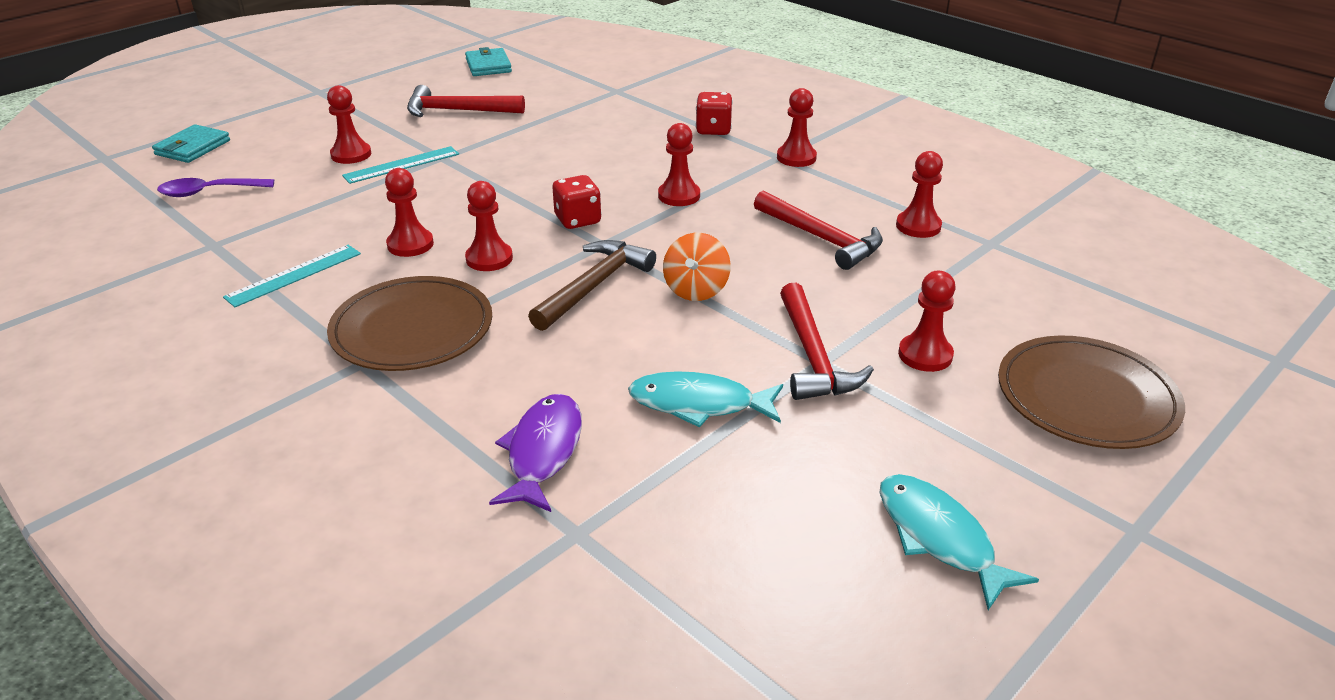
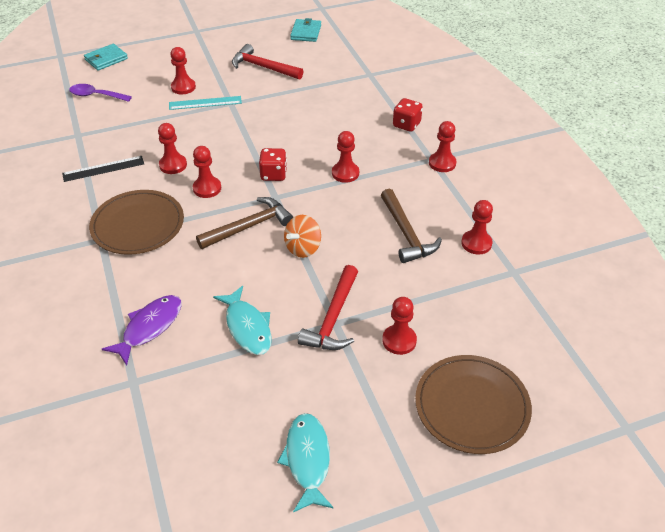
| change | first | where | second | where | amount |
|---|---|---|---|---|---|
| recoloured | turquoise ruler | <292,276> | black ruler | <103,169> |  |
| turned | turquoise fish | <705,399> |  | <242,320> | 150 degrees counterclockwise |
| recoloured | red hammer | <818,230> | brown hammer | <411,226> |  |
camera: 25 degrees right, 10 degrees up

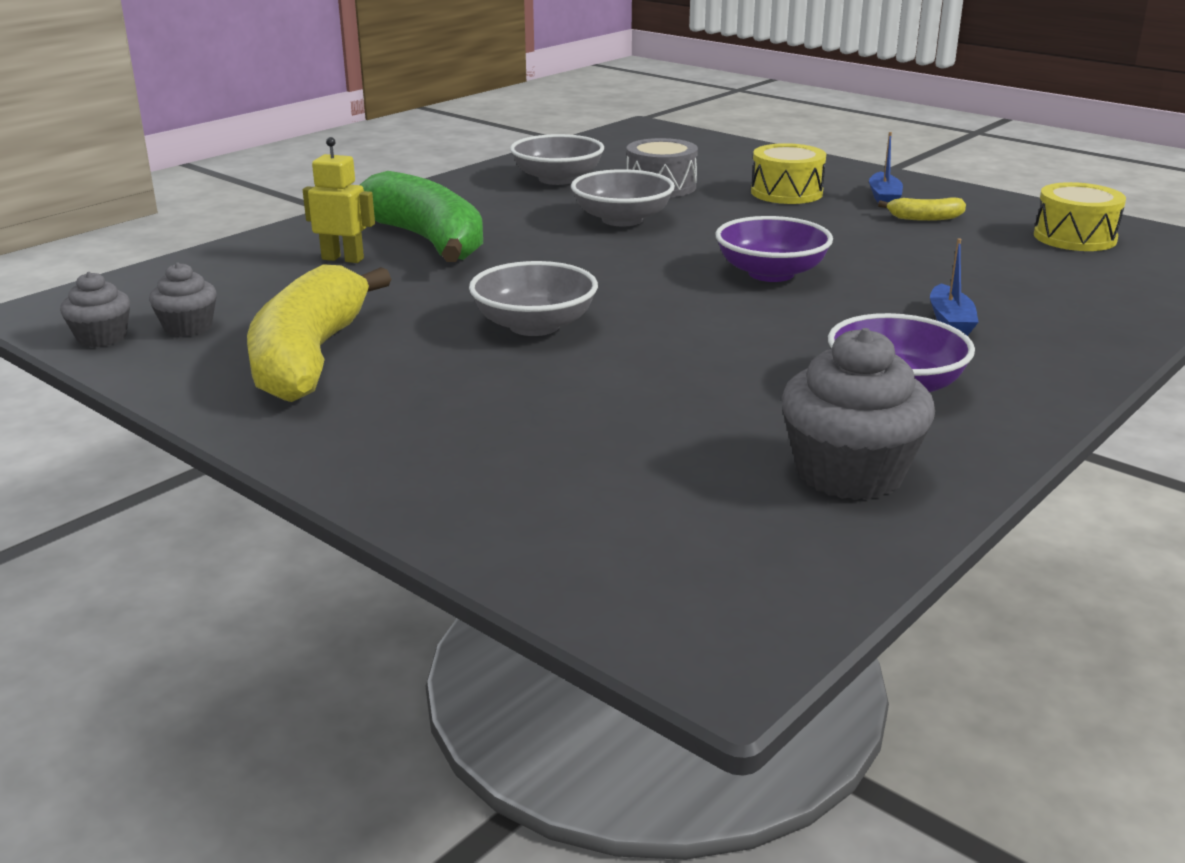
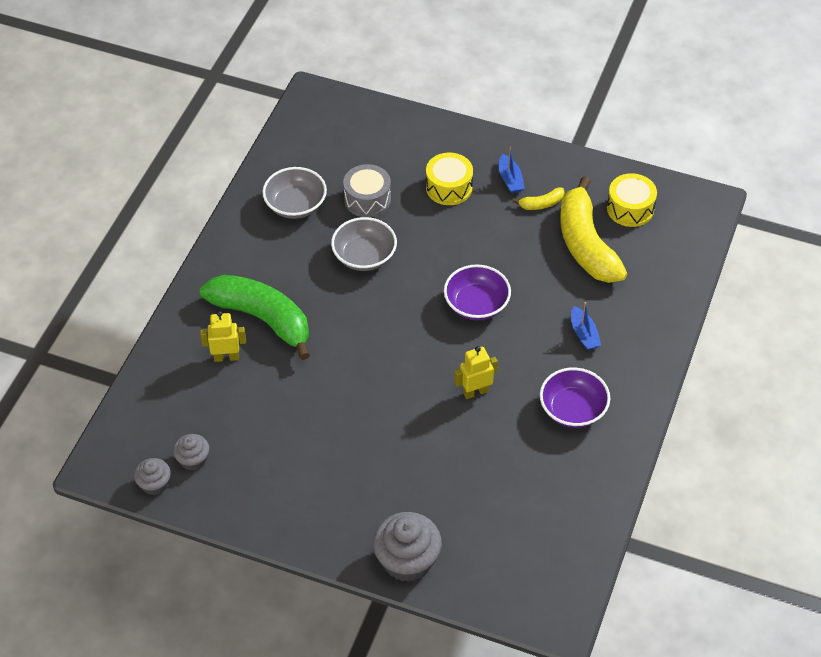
| change | first | where | second | where | amount |
|---|---|---|---|---|---|
| moved | yellow banana | <319,333> |  | <593,229> |  |
| removed | grey bowl | <533,298> |  |  |  |
| moved | grey cupcake | <858,414> |  | <407,547> |  |
| added |  |  | yellow robot | <476,372> |  |
camera: 20 degrees left, 25 degrees up

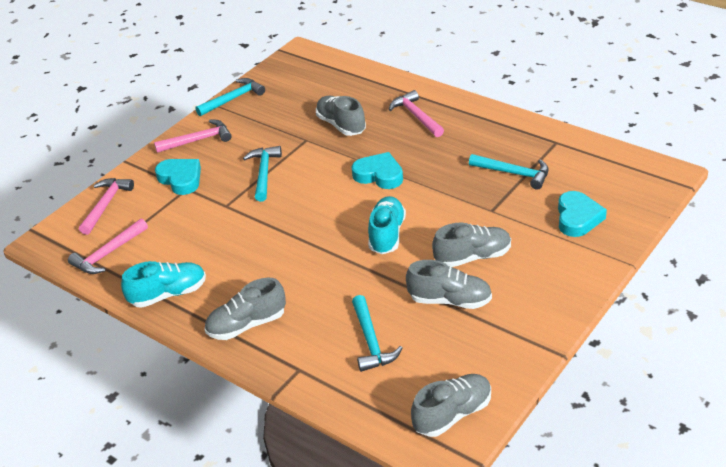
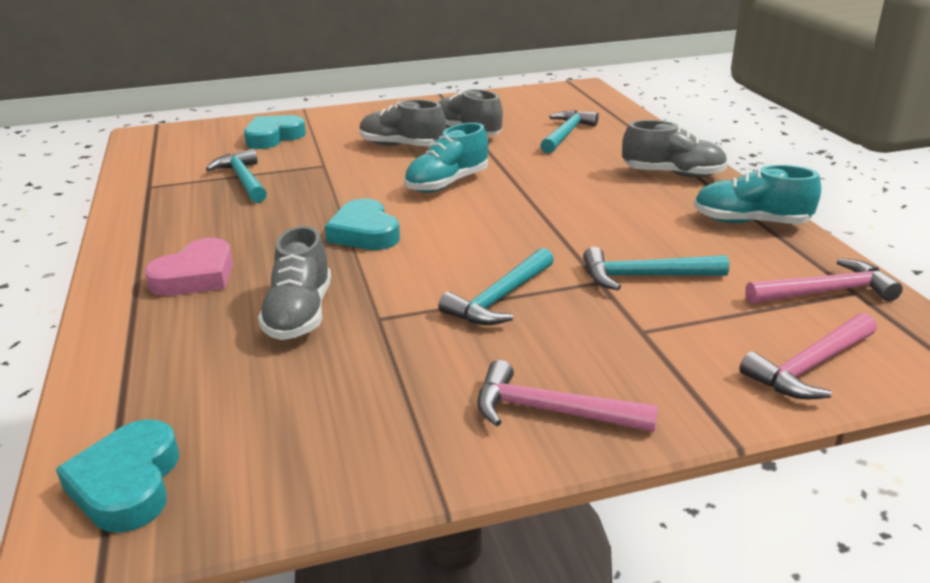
| change | first | where | second | where | amount |
|---|---|---|---|---|---|
| moved | turquoise heart | <178,177> |  | <117,476> |  |
| moved | turquoise hammer | <230,97> |  | <656,268> |  |
| replaced | pink hammer | <416,113> | pink heart | <189,267> |  |
| removed | grey shoe | <451,405> |  |  |  |
camera: 145 degrees left, 10 degrees down

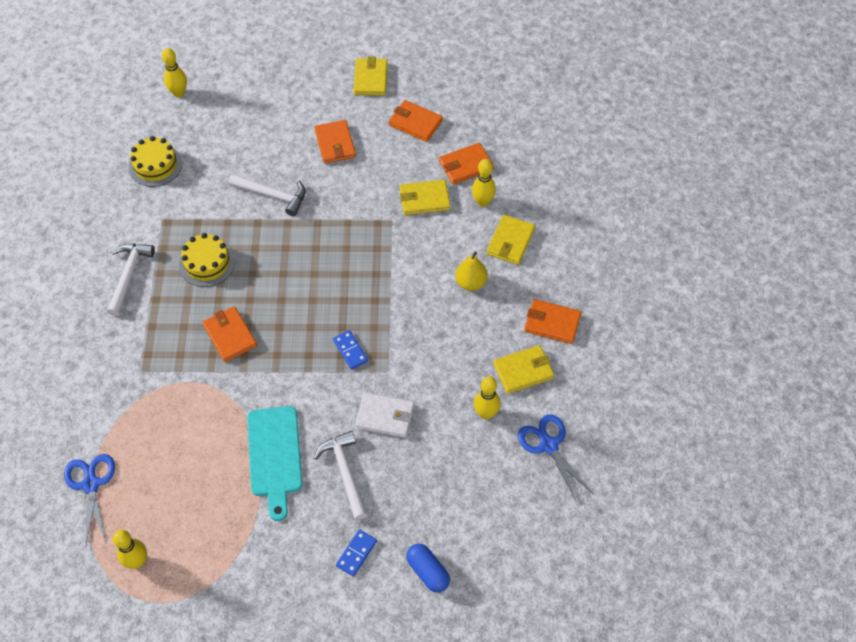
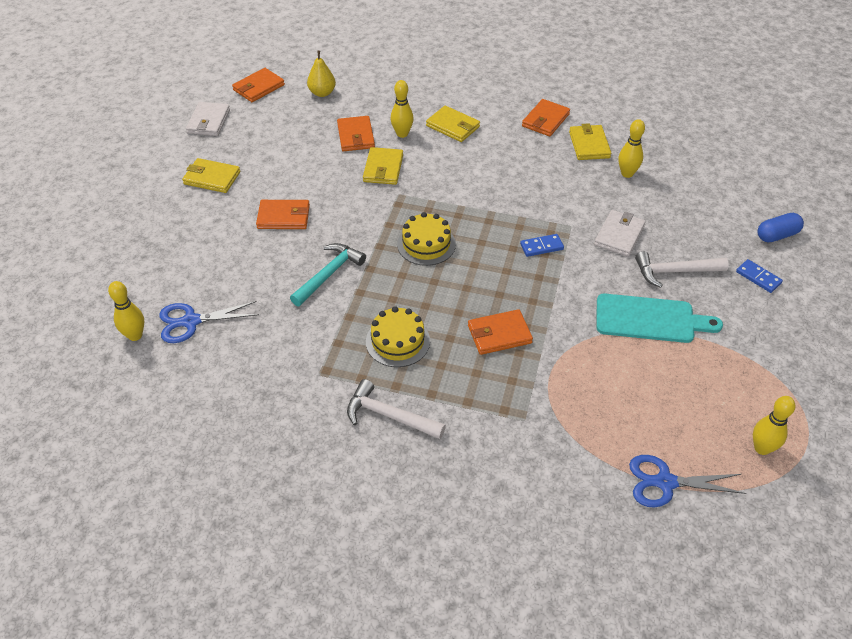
| change | first | where | second | where | amount |
|---|---|---|---|---|---|
| moved | yellow cake | <155,161> |  | <426,239> |  |
| recoloured | white hammer | <267,195> | turquoise hammer | <328,274> |  |
| moved | orange wallet | <416,121> |  | <258,85> |  |
| moved | yellow pear | <471,271> |  | <321,74> |  |
| moved | blue scissors | <555,458> |  | <209,322> |  |
| added |  |  | white wallet | <208,119> |  |
camera: 75 degrees left, 10 degrees down

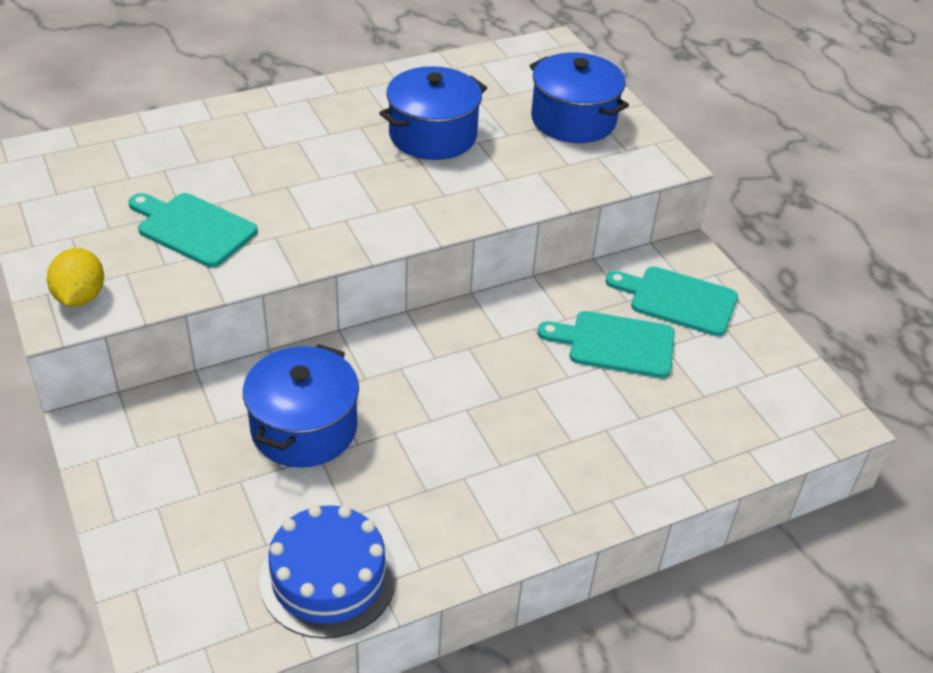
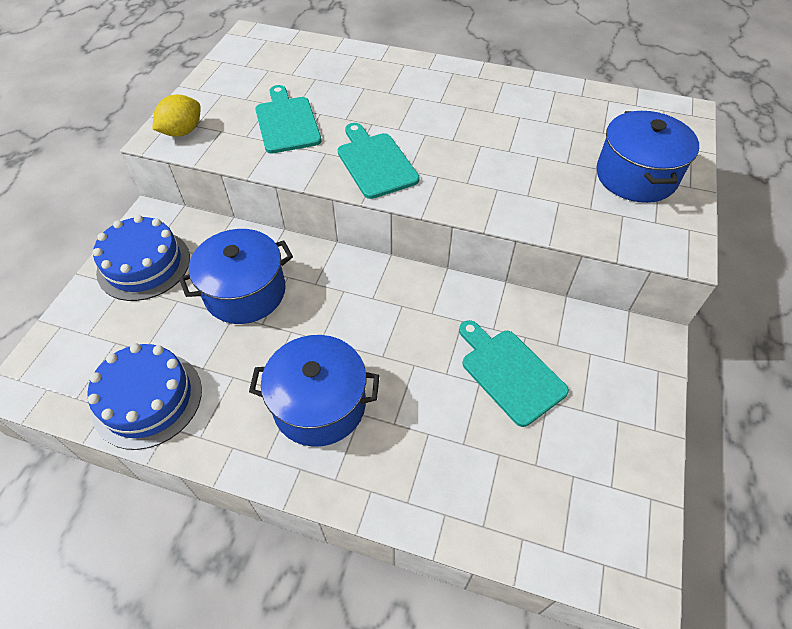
| change | first | where | second | where | amount |
|---|---|---|---|---|---|
| moved | blue pot | <433,113> |  | <314,391> |  |
| moved | turquoise cutting board | <671,301> |  | <378,161> |  |
| added |  |  | blue cake | <141,258> |  |
camera: 45 degrees right, 10 degrees up

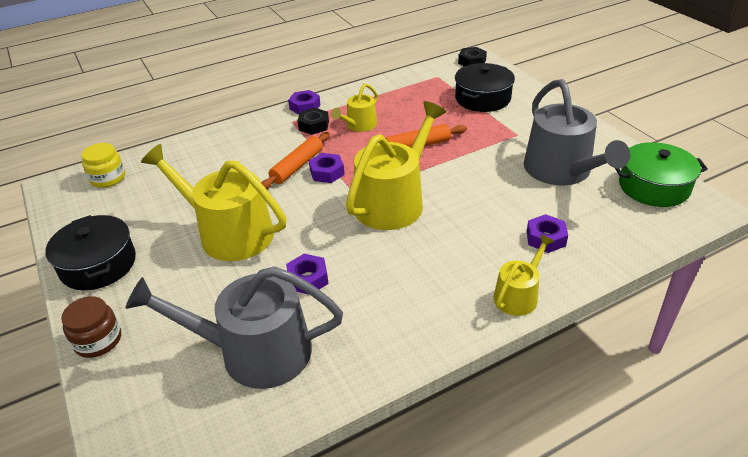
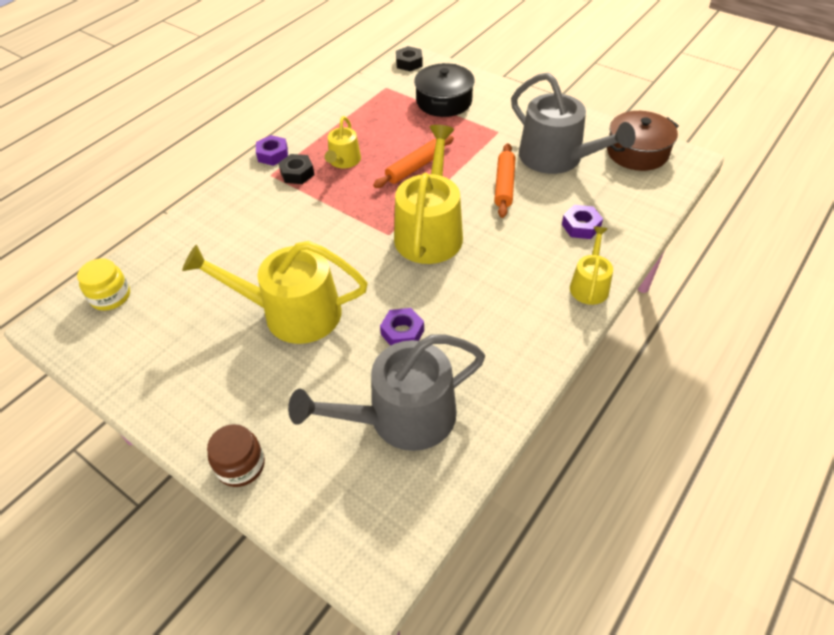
| change | first | where | second | where | amount |
|---|---|---|---|---|---|
| removed | black pot | <90,252> |  |  |  |
| moved | orange rolling pin | <295,160> |  | <504,180> |  |
| removed | purple nut | <327,168> |  |  |  |
| recoloured | green pot | <661,174> | brown pot | <643,141> |  |
camera: 25 degrees left, 10 degrees up

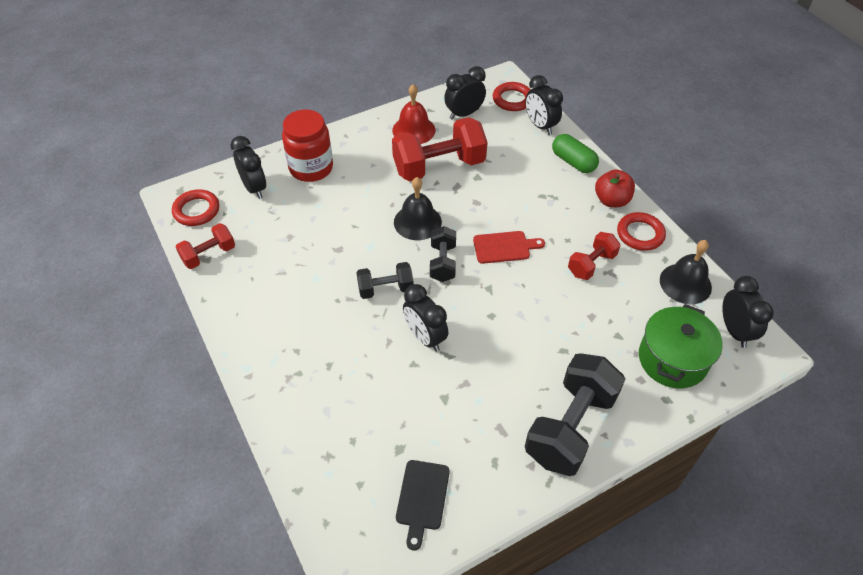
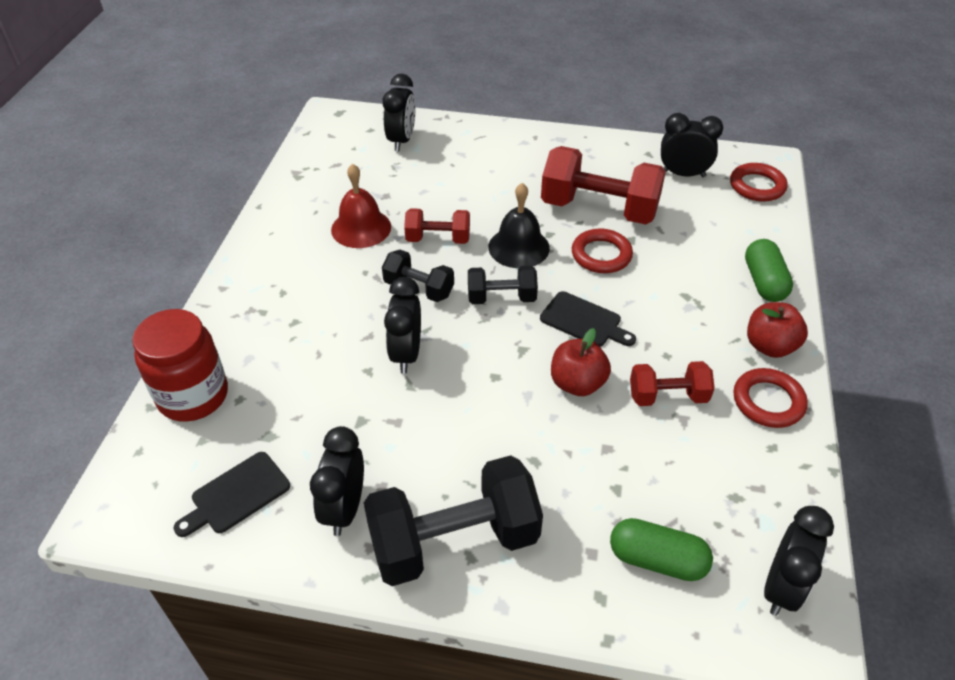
| change | first | where | second | where | amount |
|---|---|---|---|---|---|
| moved | red ring | <195,207> |  | <602,251> |  |
| moved | red dumbbell | <205,246> |  | <437,226> |  |
| moved | red jar | <307,146> |  | <180,365> |  |
| moved | red bell | <414,114> |  | <361,206> |  |
| turned | black dumbbell | <443,254> |  | <503,285> | 45 degrees clockwise |
| recoloured | red cutting board | <509,247> | black cutting board | <588,319> |  |
| moved | black clock | <544,105> |  | <337,481> |  |
| replaced | green pot | <681,346> | green capsule | <661,549> |  |
| removed | black bell | <686,272> |  |  |  |
| added |  |  | red apple | <581,362> |  |
camera: 40 degrees right, 5 degrees down

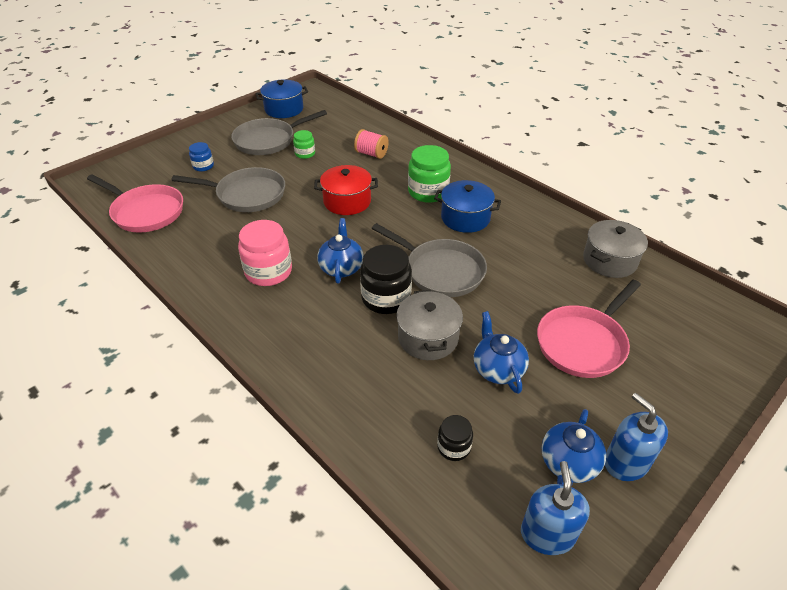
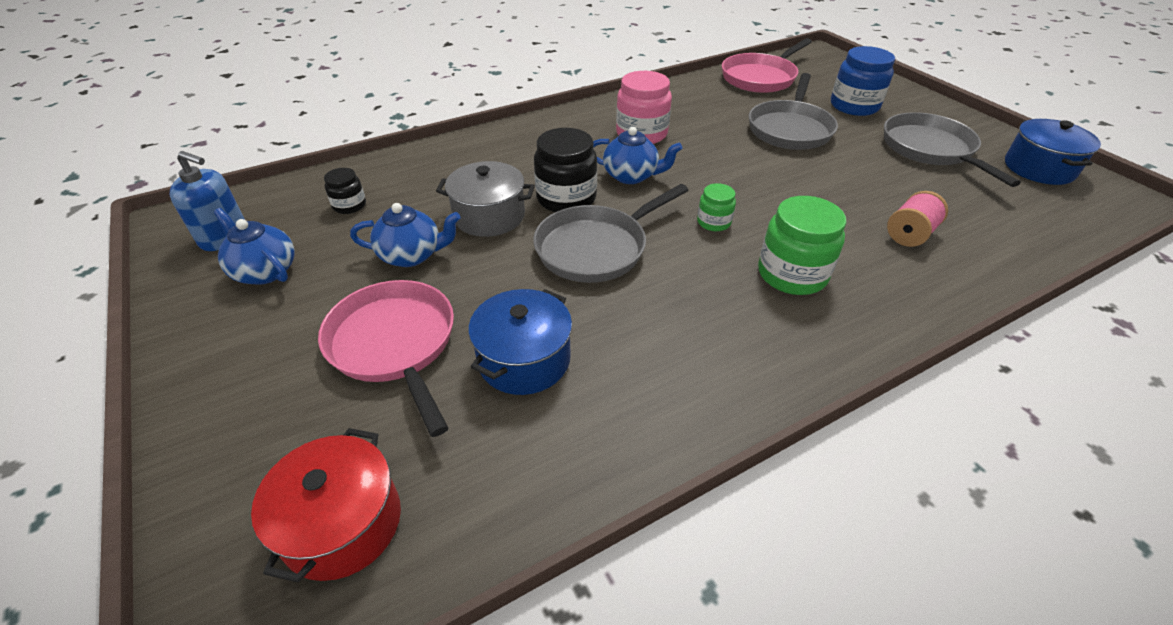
| change | first | where | second | where | amount |
|---|---|---|---|---|---|
| resized | blue jar | <201,157> |  | <863,81> | x1.84 |
| moved | green jar | <304,144> |  | <716,207> |  |
| moved | red pot | <346,190> |  | <326,505> |  |
| moved | blue pot | <467,206> |  | <520,342> |  |
| removed | grey pot | <615,249> |  |  |  |
| removed | blue soap dispenser | <636,437> |  |  |  |
camera: 105 degrees right, 0 degrees up

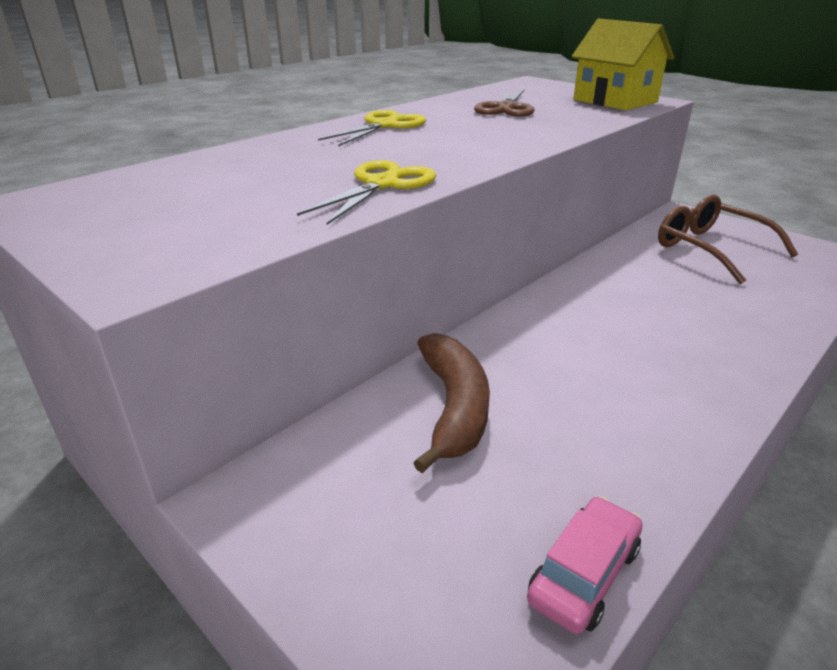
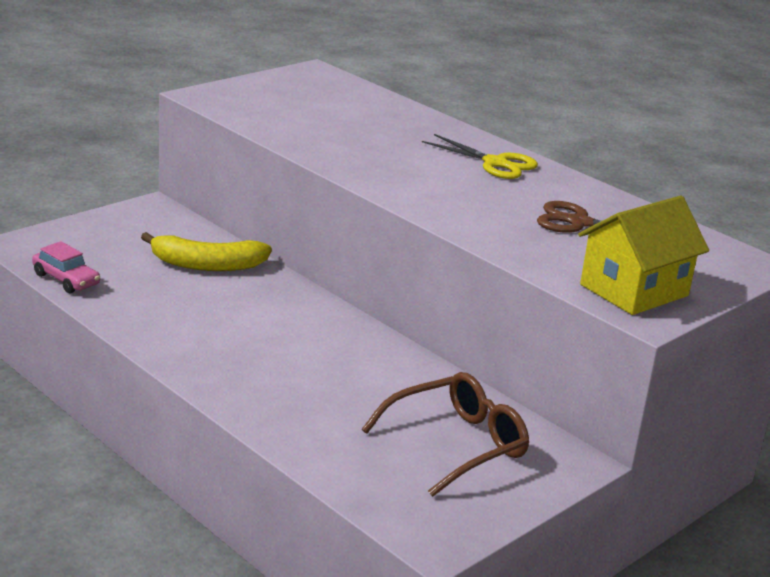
| change | first | where | second | where | amount |
|---|---|---|---|---|---|
| removed | yellow scissors | <366,192> |  |  |  |
| recoloured | brown banana | <451,403> | yellow banana | <206,251> |  |
camera: 90 degrees right, 5 degrees down

